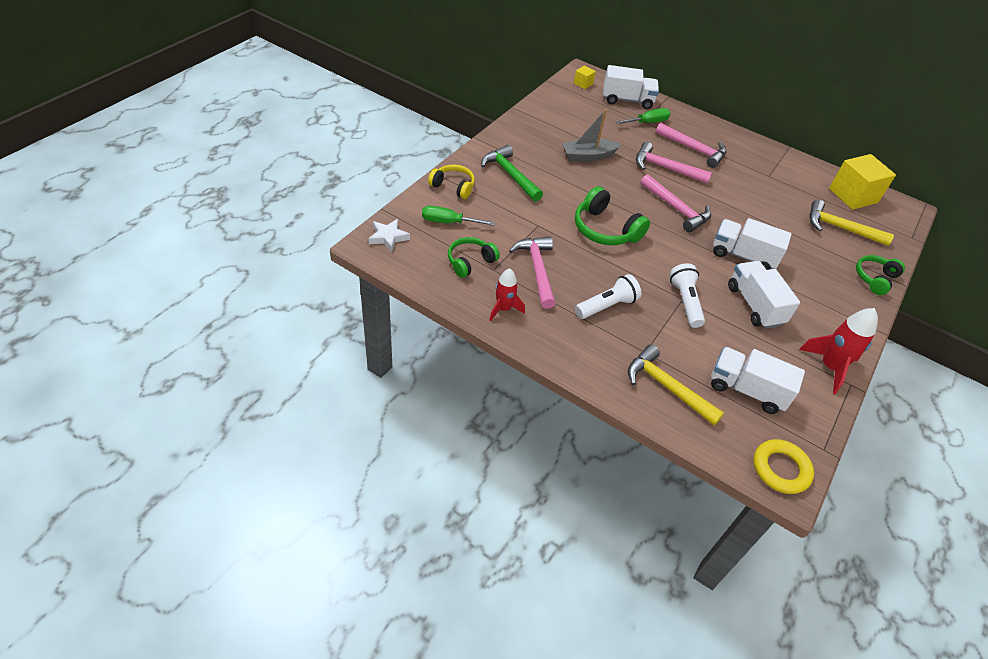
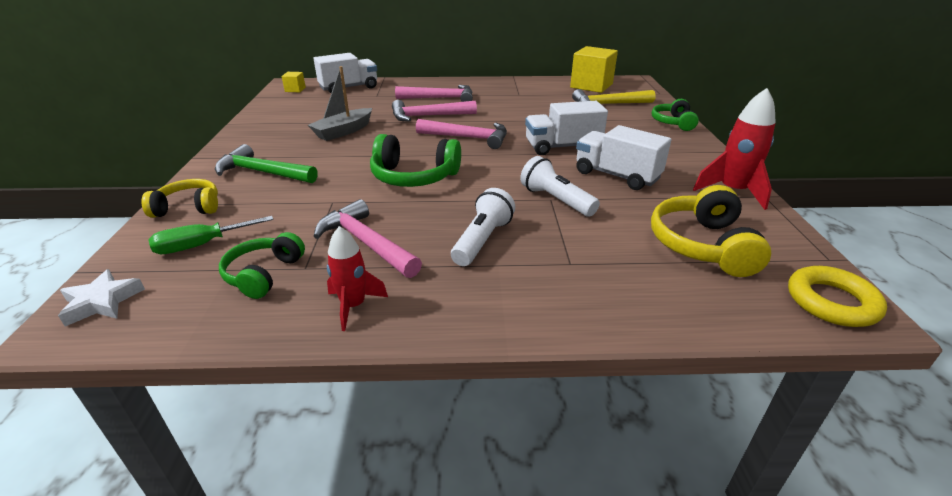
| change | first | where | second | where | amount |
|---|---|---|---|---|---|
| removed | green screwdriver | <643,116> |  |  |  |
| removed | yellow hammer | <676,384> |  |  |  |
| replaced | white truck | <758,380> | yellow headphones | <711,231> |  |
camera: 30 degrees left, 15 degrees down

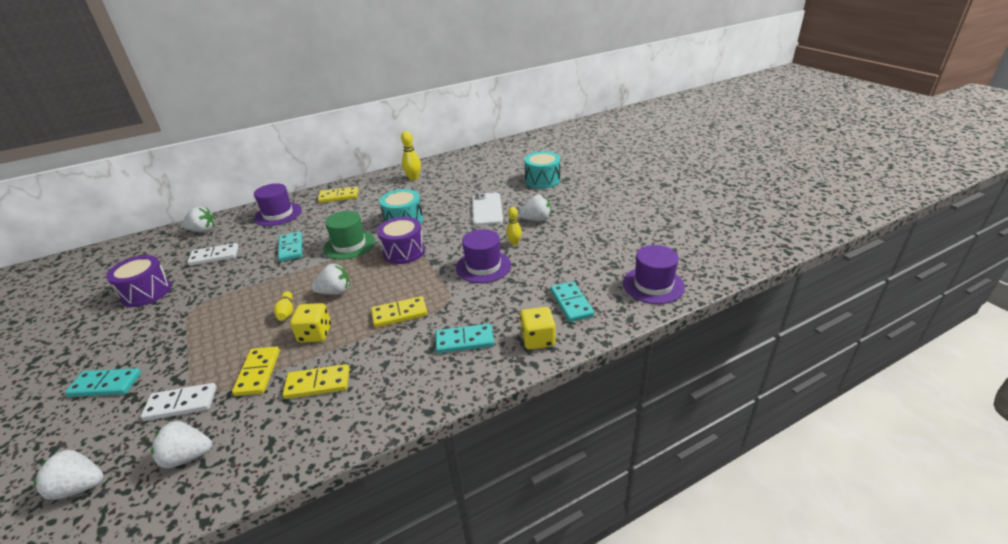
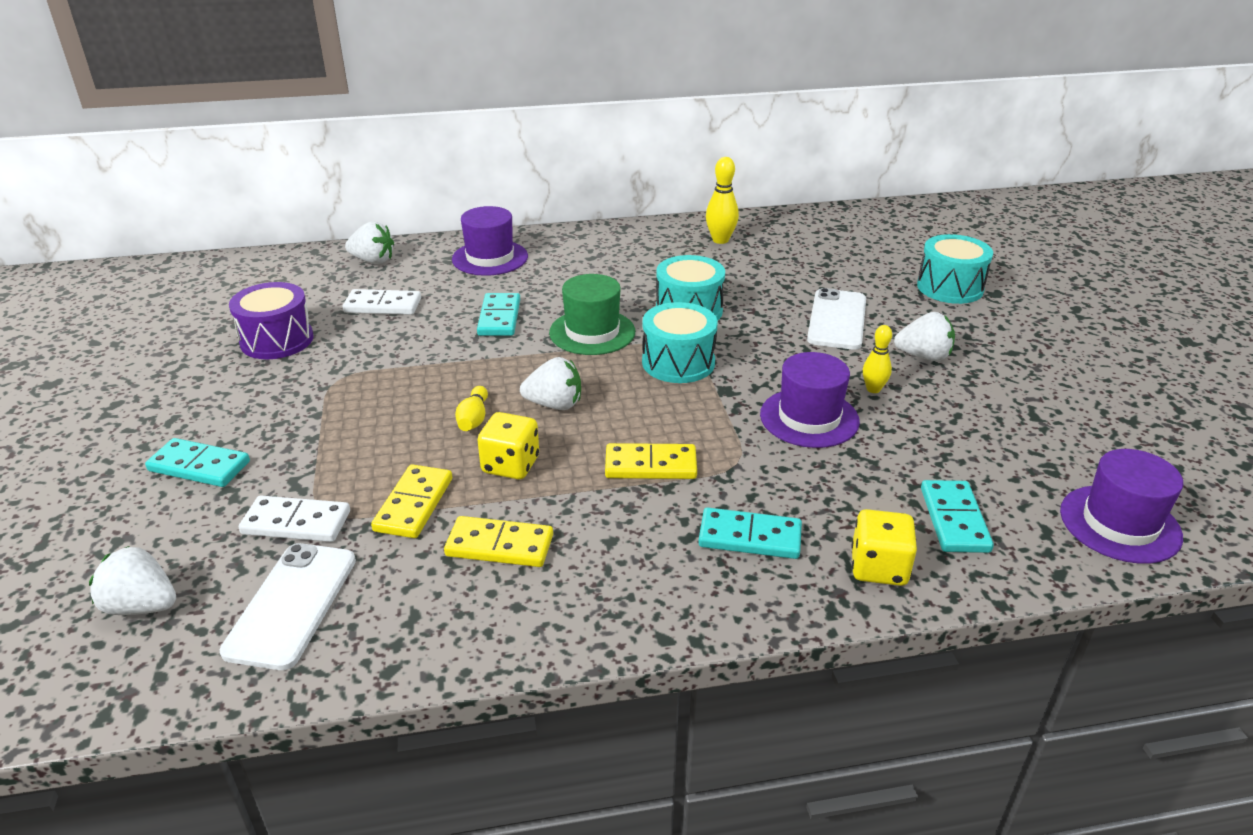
| change | first | where | second | where | amount |
|---|---|---|---|---|---|
| replaced | white strawberry | <181,444> | white phone | <287,606> |  |
| removed | yellow domino | <338,194> |  |  |  |
| recoloured | purple drum | <401,240> | turquoise drum | <680,342> |  |
camera: 15 degrees right, 0 degrees up

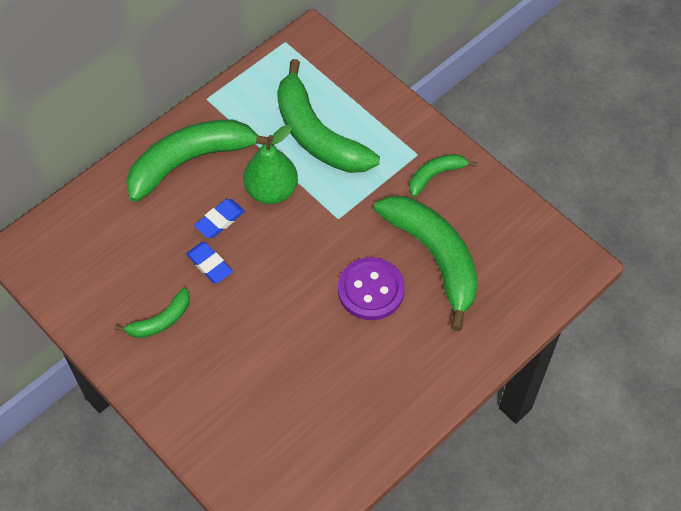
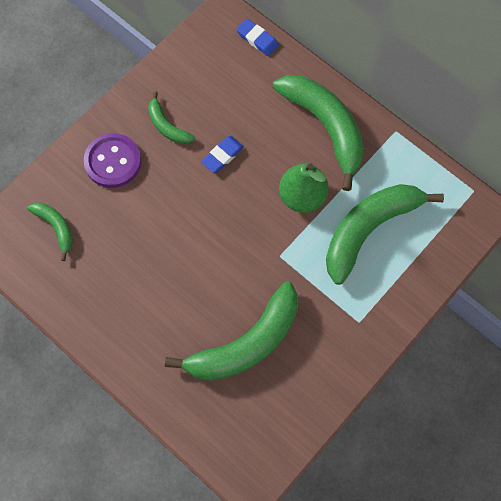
| change | first | where | second | where | amount |
|---|---|---|---|---|---|
| moved | blue eraser | <219,218> |  | <257,37> |  |
| moved | purple button | <371,288> |  | <112,160> |  |
| moved | green banana | <443,175> |  | <50,231> |  |
camera: 85 degrees right, 10 degrees up

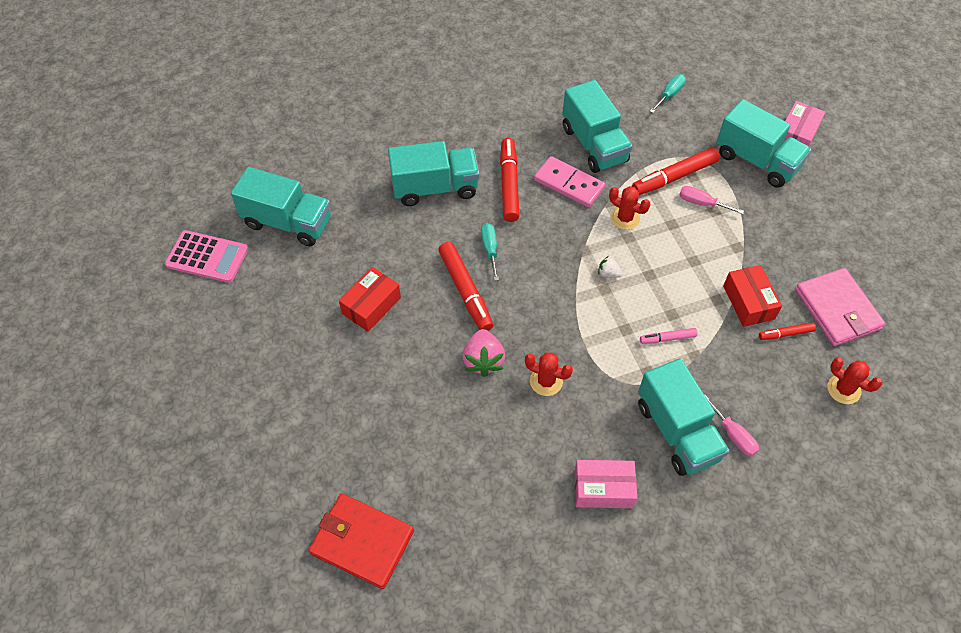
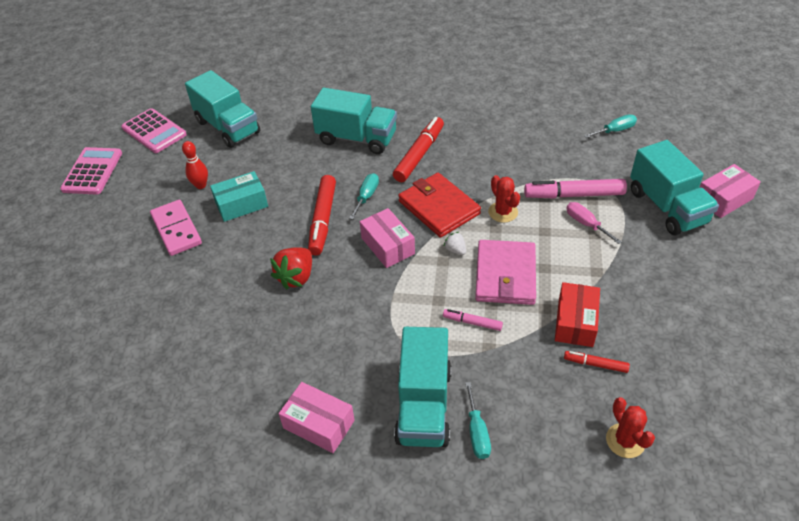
| change | first | where | second | where | amount |
|---|---|---|---|---|---|
| moved | red wallet | <361,541> |  | <439,205> |  |
| recoloured | red box | <370,299> | turquoise box | <239,196> |  |
| recoloured | pink strawberry | <483,353> | red strawberry | <291,268> |  |
| removed | red cactus | <549,374> |  |  |  |
| moved | pink domino | <569,181> |  | <176,228> |  |
| removed | turquoise truck | <597,126> |  |  |  |
| recoloured | red marker | <676,171> | pink marker | <575,189> |  |
| recoloured | pink screwdriver | <732,425> | turquoise screwdriver | <478,420> |  |
| moved | pink wallet | <840,307> |  | <505,272> |  |
| added |  |  | pink calculator | <91,170> |  |
| added |  |  | red bowling pin | <195,165> |  |
| added |  |  | pink box | <387,238> |  |
camera: 30 degrees right, 10 degrees down

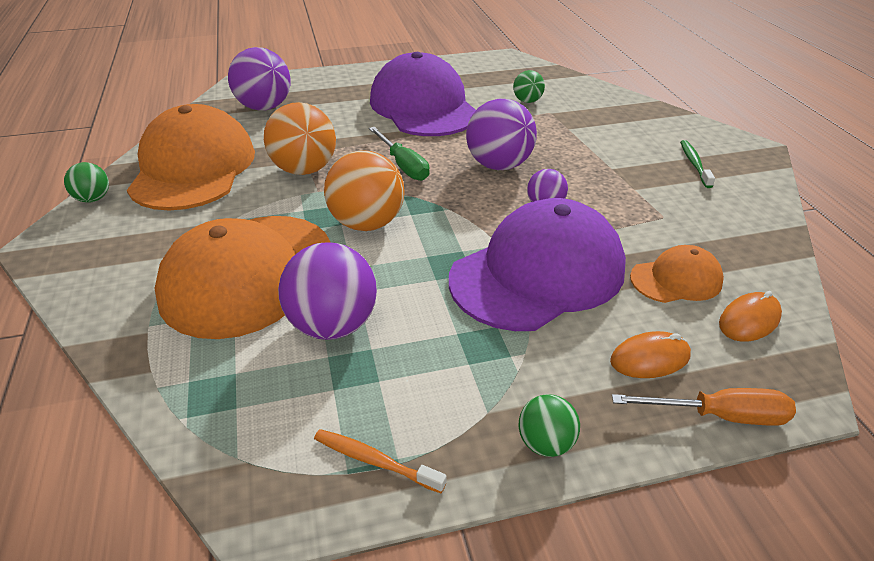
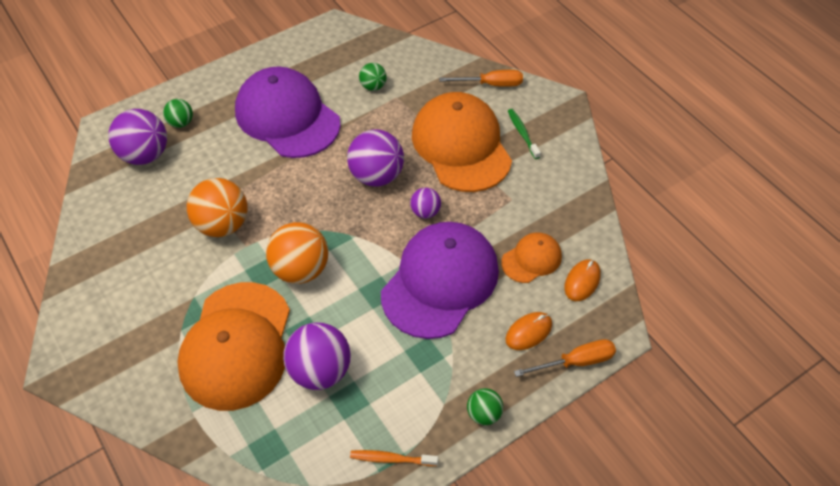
| change | first | where | second | where | amount |
|---|---|---|---|---|---|
| moved | green ball | <86,182> |  | <178,113> |  |
| moved | orange cap | <191,157> |  | <462,142> |  |
| removed | green screwdriver | <399,154> |  |  |  |
| added |  |  | orange screwdriver | <481,78> |  |
camera: 20 degrees left, 15 degrees up

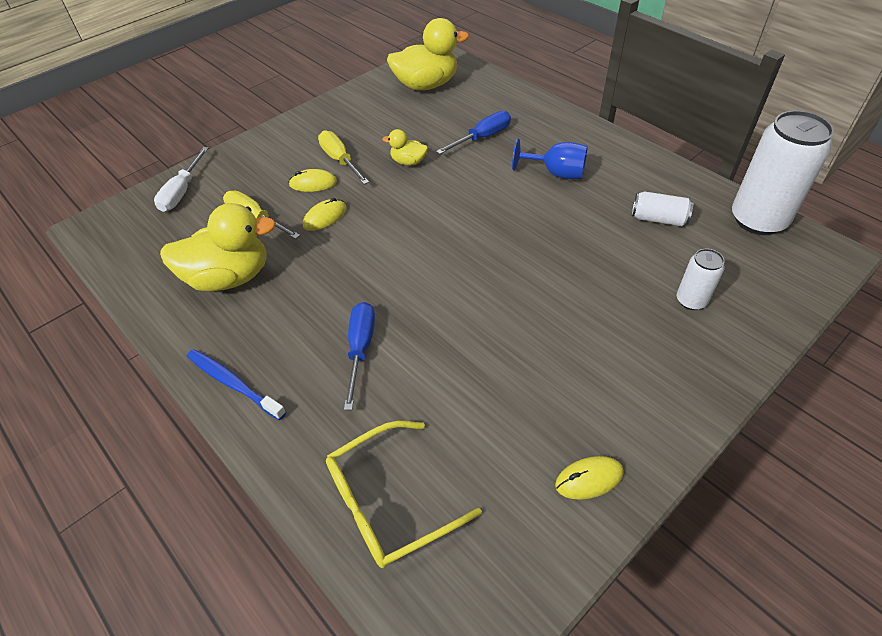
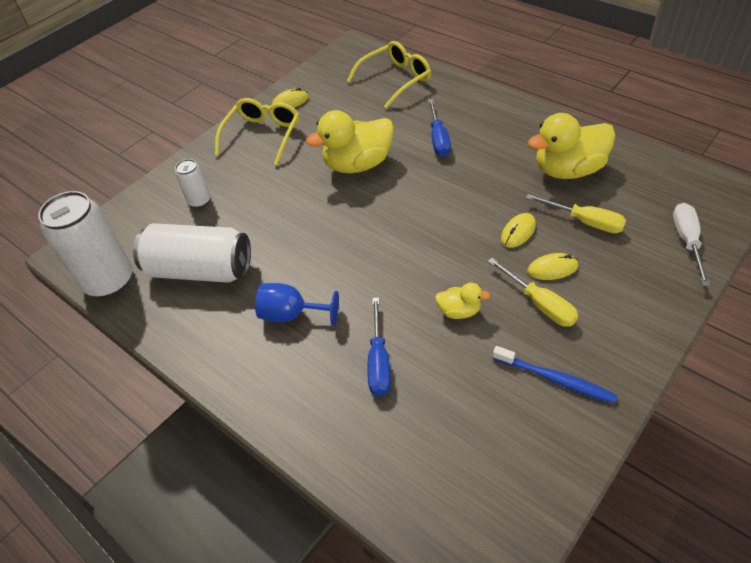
| change | first | where | second | where | amount |
|---|---|---|---|---|---|
| moved | blue toothbrush | <236,384> |  | <555,375> |  |
| moved | yellow duck | <428,54> |  | <350,141> |  |
| turned | blue screwdriver | <473,132> |  | <379,346> | 45 degrees counterclockwise |
| resized | white can | <662,208> |  | <192,253> | x2.01 |
| added |  |  | yellow glasses | <257,132> |  |
camera: 175 degrees right, 0 degrees up

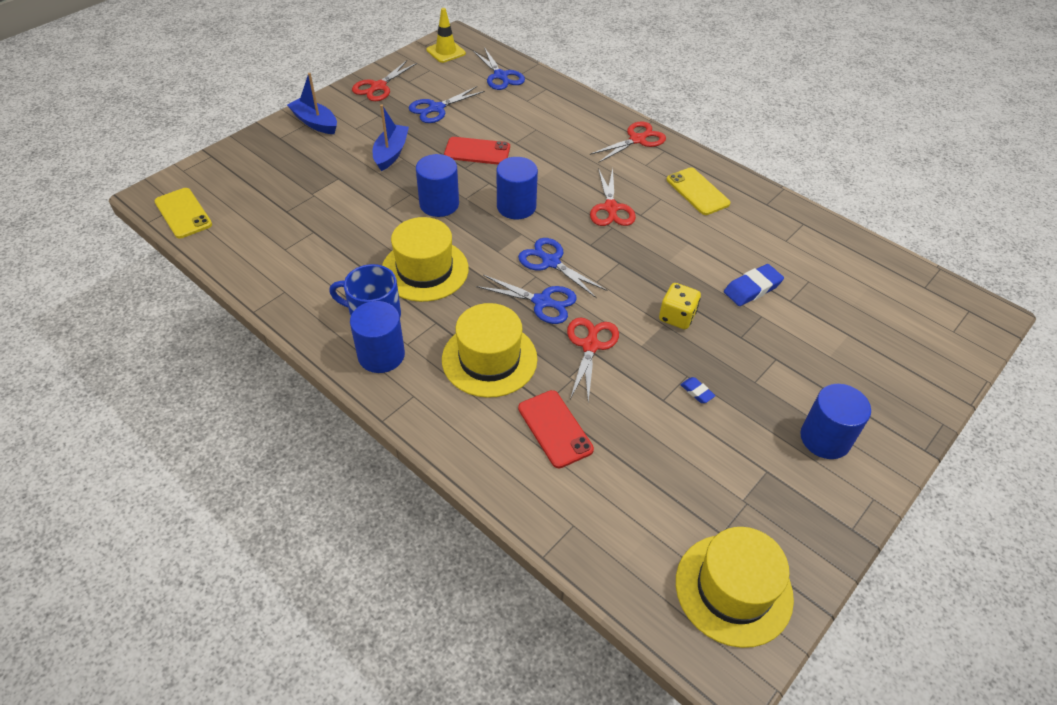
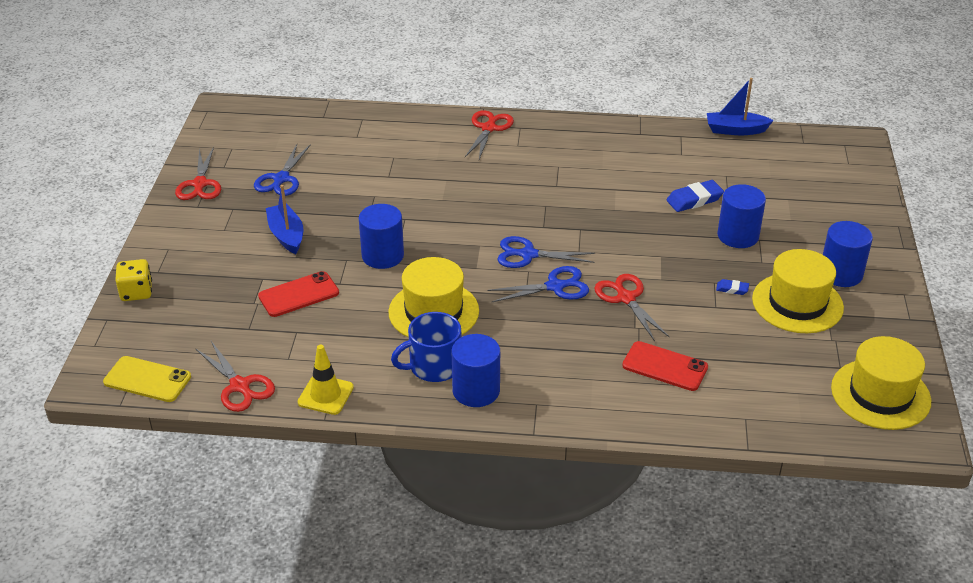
| change | first | where | second | where | amount |
|---|---|---|---|---|---|
| moved | blue boat | <312,103> |  | <740,106> |  |
| moved | yellow traffic cone | <446,35> |  | <326,380> |  |
| moved | yellow hat | <489,350> |  | <798,291> |  |
| moved | red phone | <477,151> |  | <298,294> |  |
| removed | blue scissors | <499,68> |  |  |  |
| moved | blue cylinder | <517,188> |  | <741,216> |  |
| moved | red scissors | <613,197> |  | <235,376> |  |
| moved | yellow dice | <680,306> |  | <133,280> |  |
| removed | yellow phone | <699,191> |  |  |  |
| turned | blue eraser | <754,285> |  | <695,196> | 45 degrees clockwise |
camera: 35 degrees left, 10 degrees down

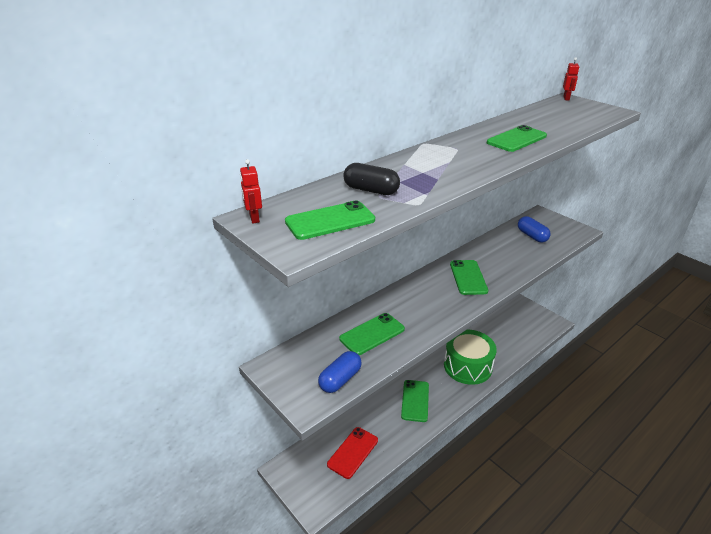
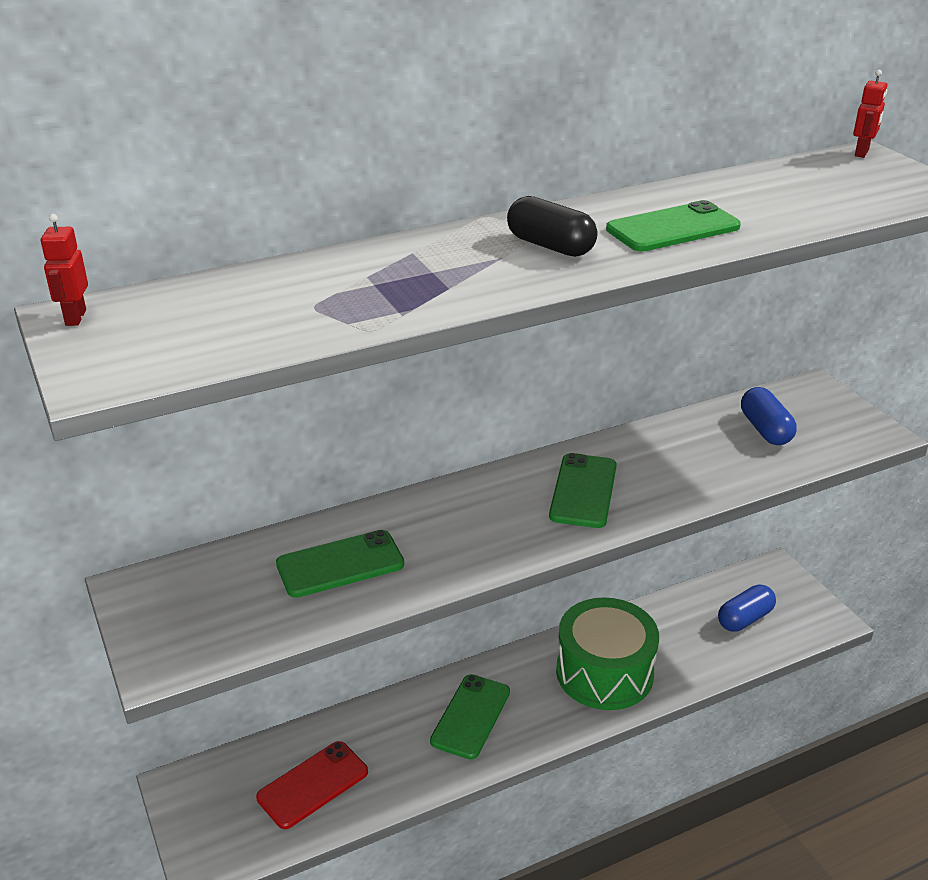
| change | first | where | second | where | amount |
|---|---|---|---|---|---|
| removed | green phone | <330,220> |  |  |  |
| moved | blue capsule | <340,372> |  | <747,608> |  |
| moved | black capsule | <372,179> |  | <552,226> |  |
camera: 15 degrees right, 0 degrees up

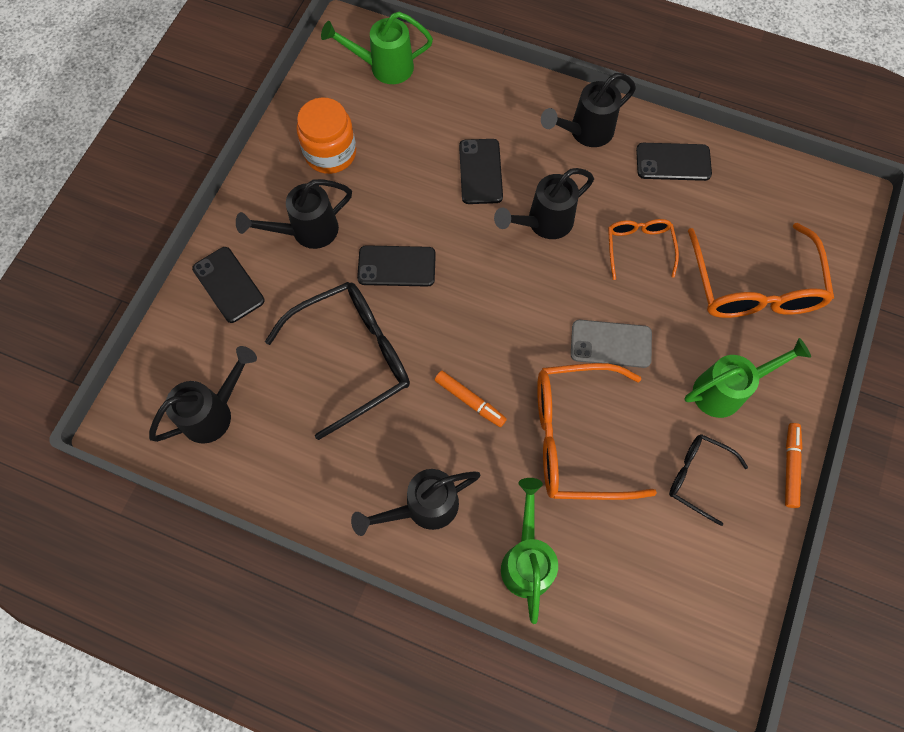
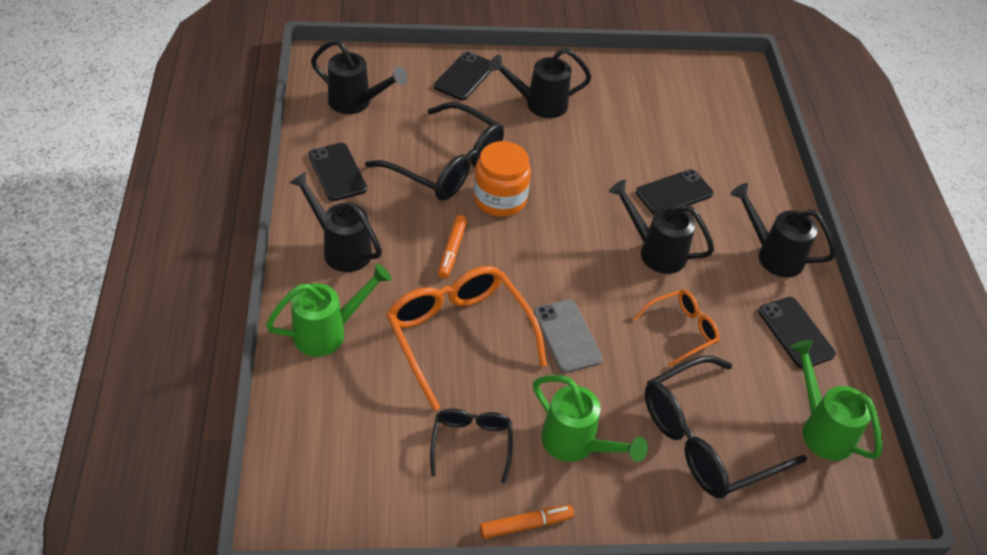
| change | first | where | second | where | amount |
|---|---|---|---|---|---|
| turned | black watering can | <294,214> |  | <540,83> | 45 degrees counterclockwise |
| moved | orange jar | <326,135> |  | <502,179> |  |
| moved | green watering can | <377,48> |  | <836,400> |  |
| moved | black phone | <396,266> |  | <337,172> |  |
| recoloured | orange glasses | <761,270> | black glasses | <726,426> |  |
camera: 60 degrees right, 20 degrees down

